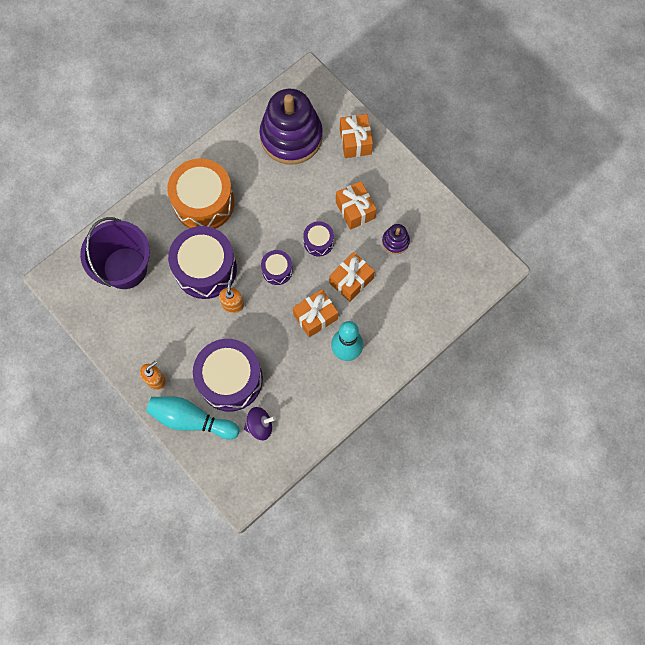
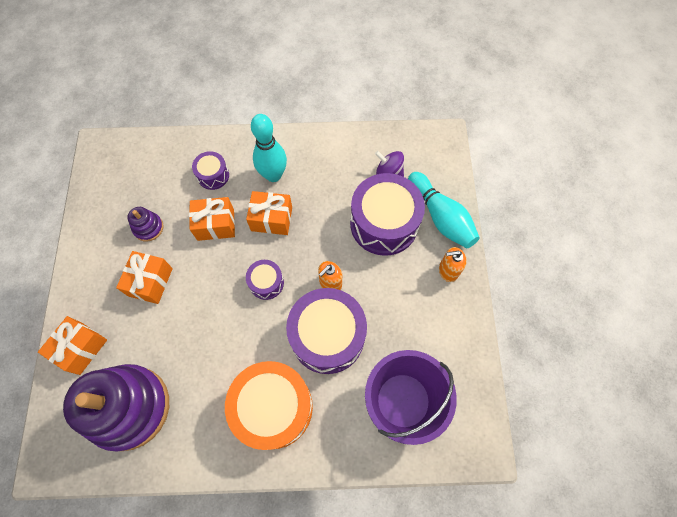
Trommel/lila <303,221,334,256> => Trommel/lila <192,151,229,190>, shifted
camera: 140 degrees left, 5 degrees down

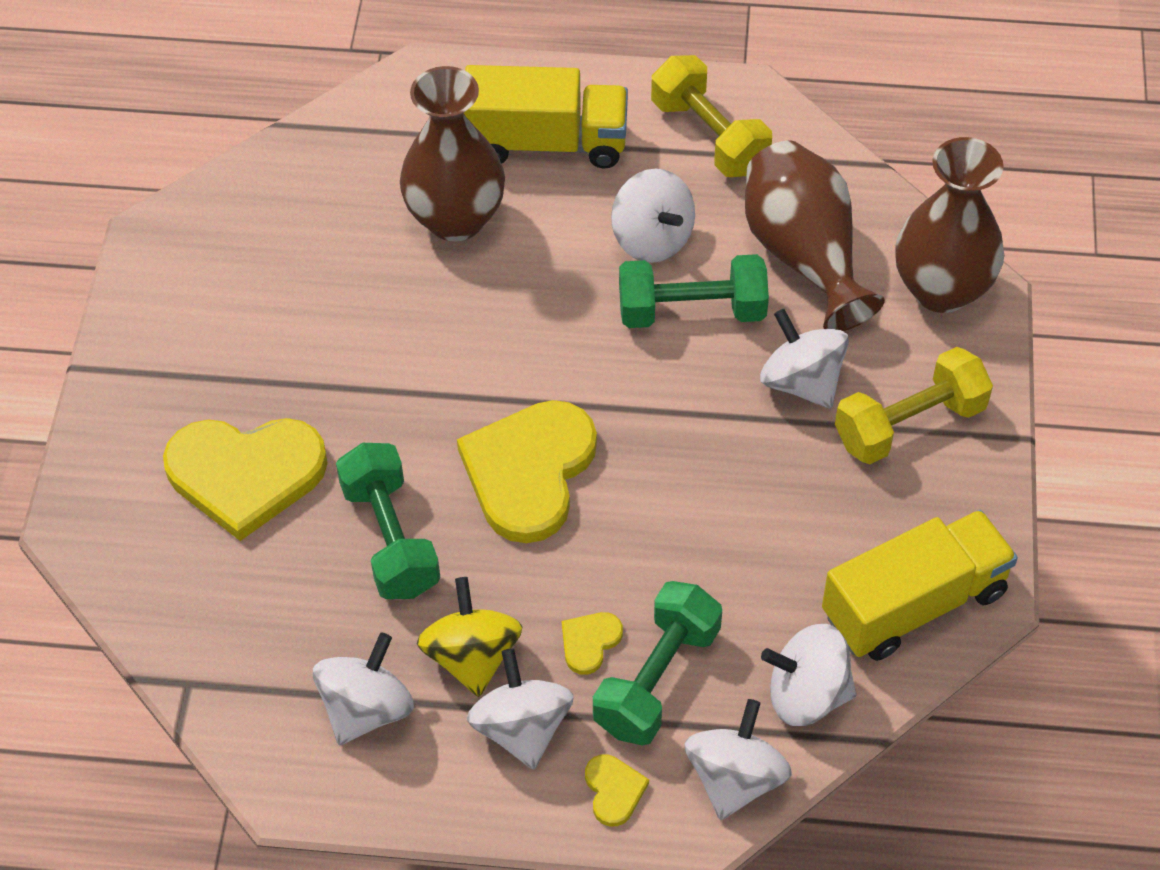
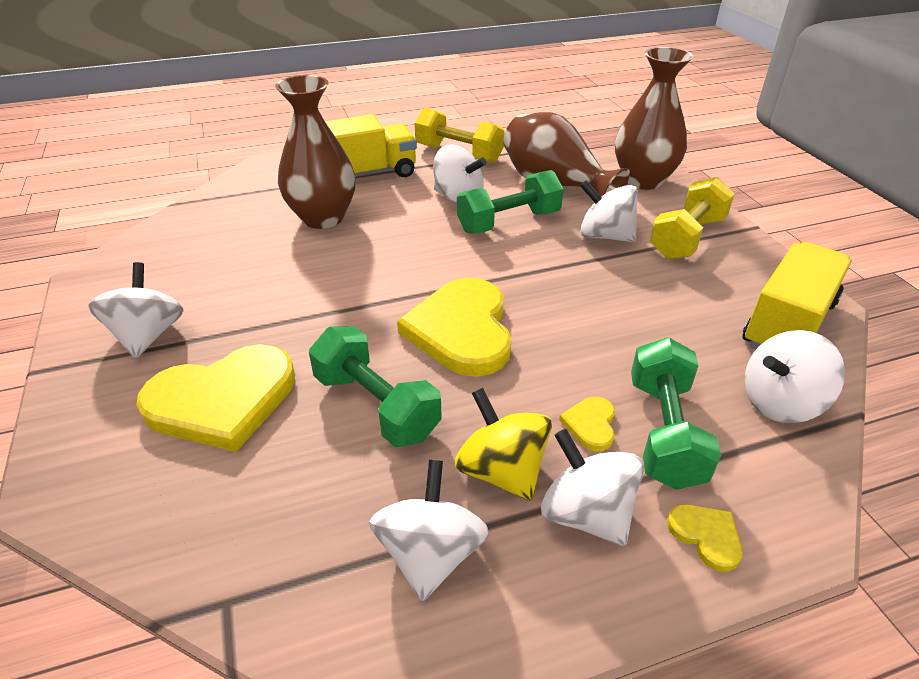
Kreisel/weiß <685,699,792,820> => Kreisel/weiß <88,262,184,359>, shifted
camera: 25 degrees left, 15 degrees down

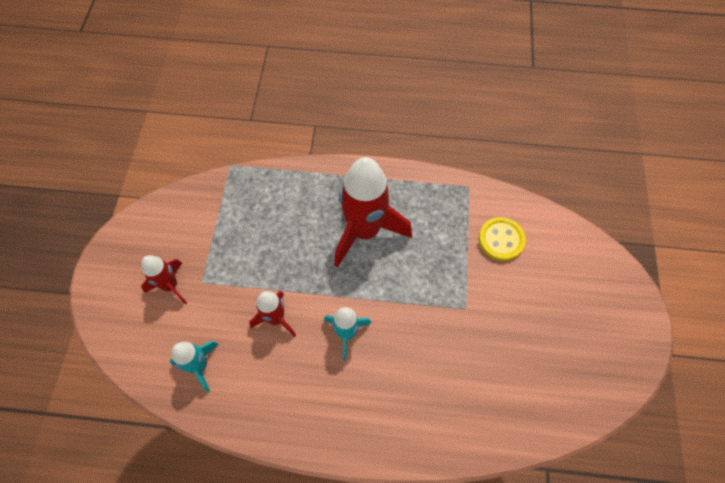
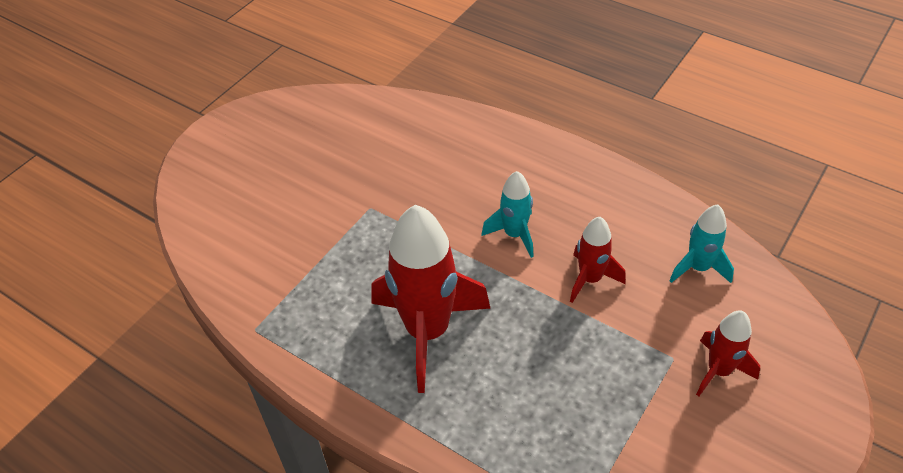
Knopf/gelb <479,217,526,261> => nothing
camera: 150 degrees left, 15 degrees down

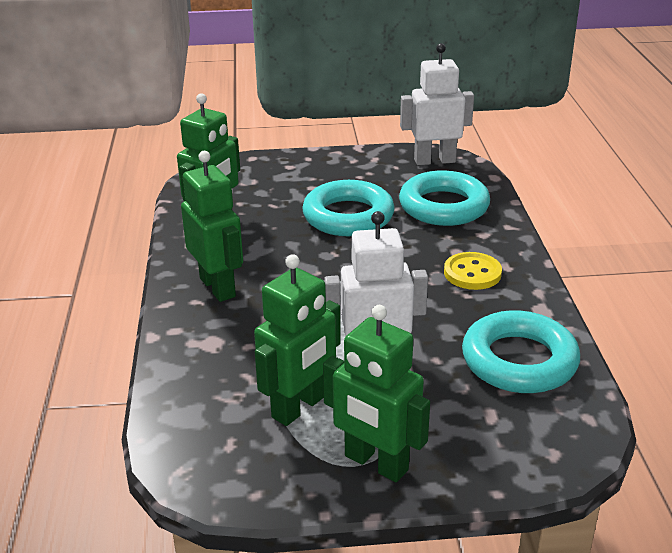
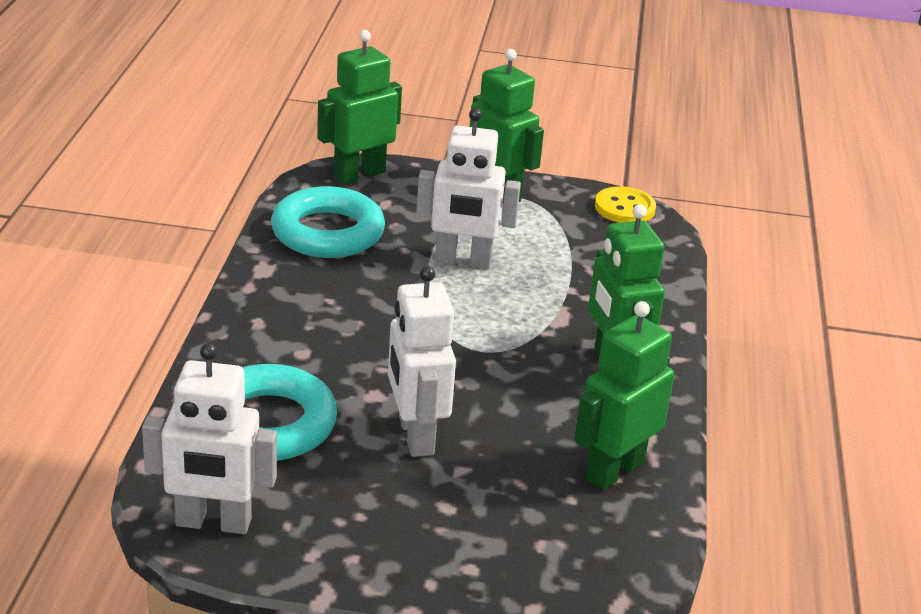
Roboter/grün <254,254,341,426> => Roboter/grün <317,30,402,184>, shifted
Knopf/gelb <444,252,502,290> => Knopf/gelb <595,186,656,223>, shifted
Ring/türkis <302,180,395,236> => Roboter/weiß <388,266,456,457>
camera: 170 degrees left, 0 degrees up

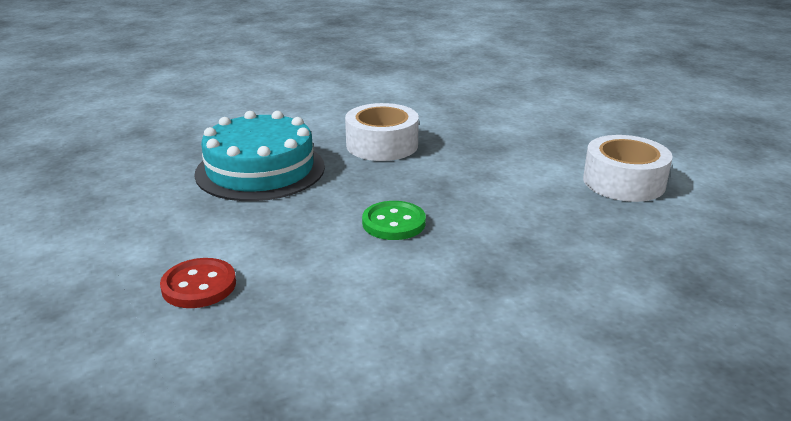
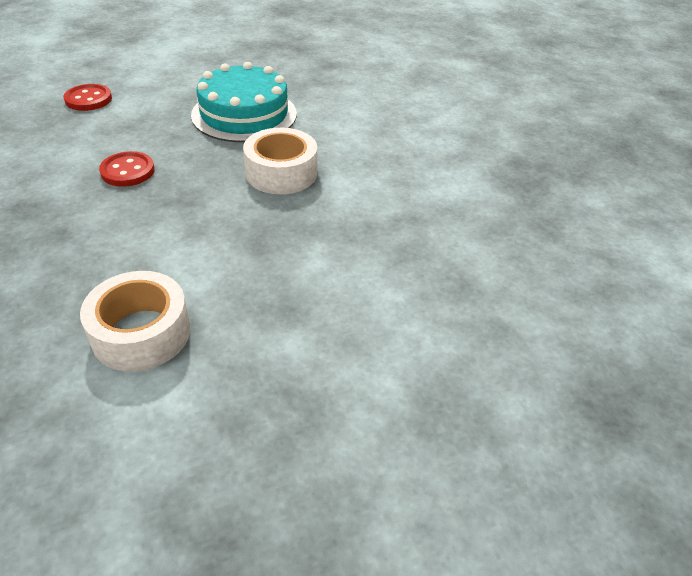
Knopf/grün <362,201,426,240> => Knopf/rot <99,151,155,187>
camera: 90 degrees right, 15 degrees up

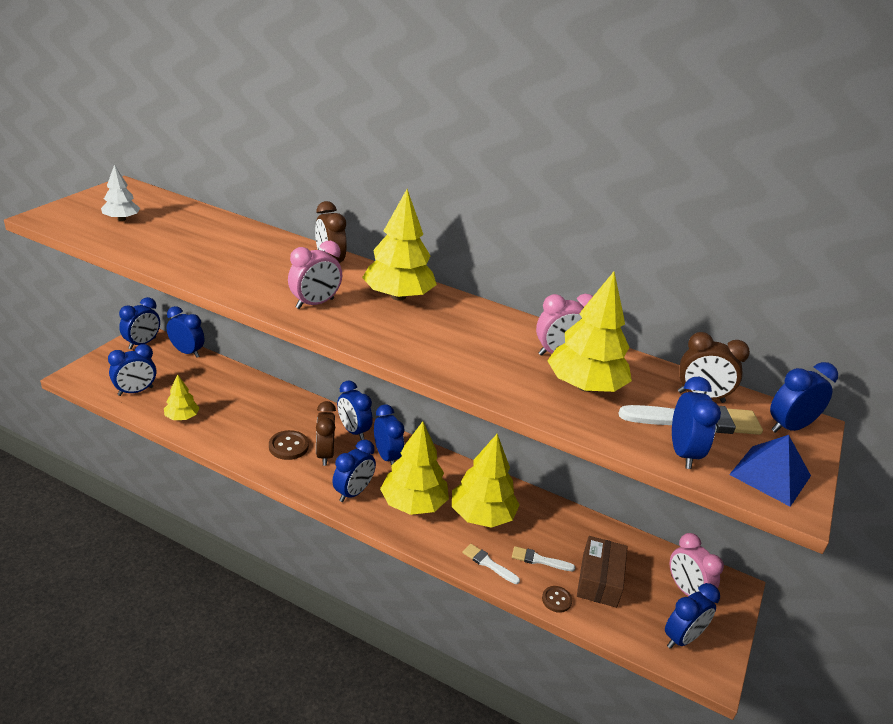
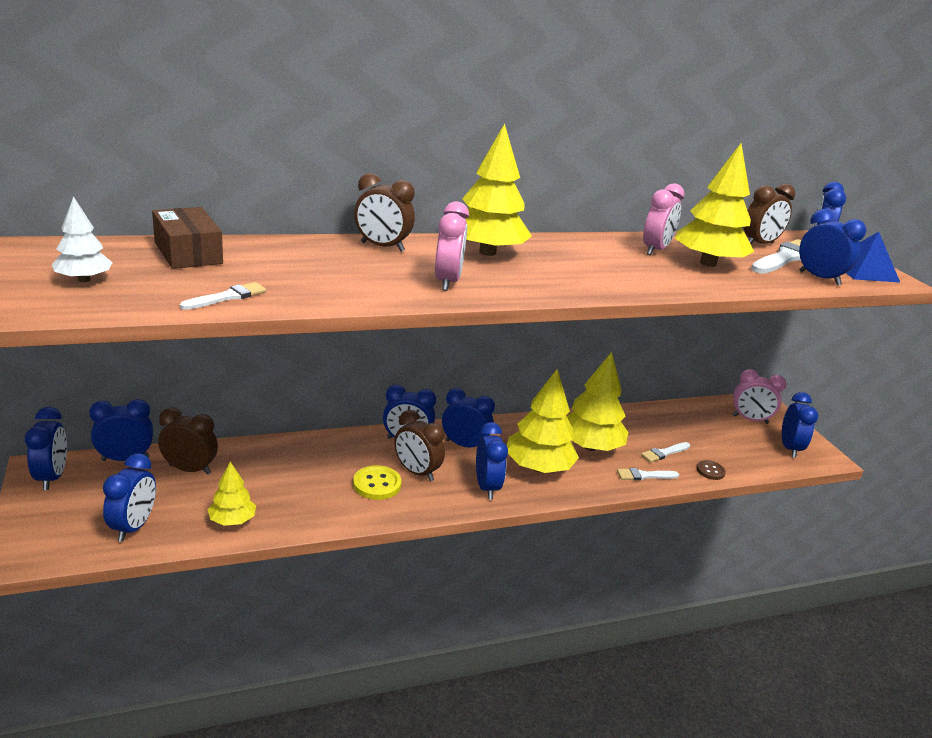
nothing => Wecker/braun <158,407,218,475>
nothing => Pinsel/weiß <180,282,266,310>
Schachtel/braun <577,536,628,608> => Schachtel/braun <152,207,223,269>, shifted
Knopf/braun <269,430,309,460> => Knopf/gelb <353,465,402,500>
camera: 45 degrees left, 5 degrees down

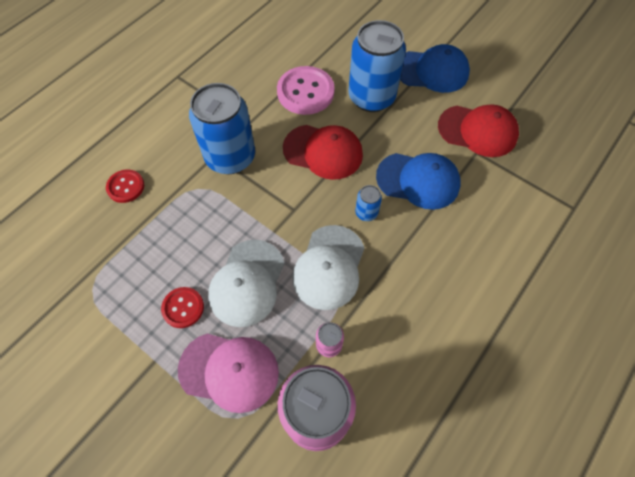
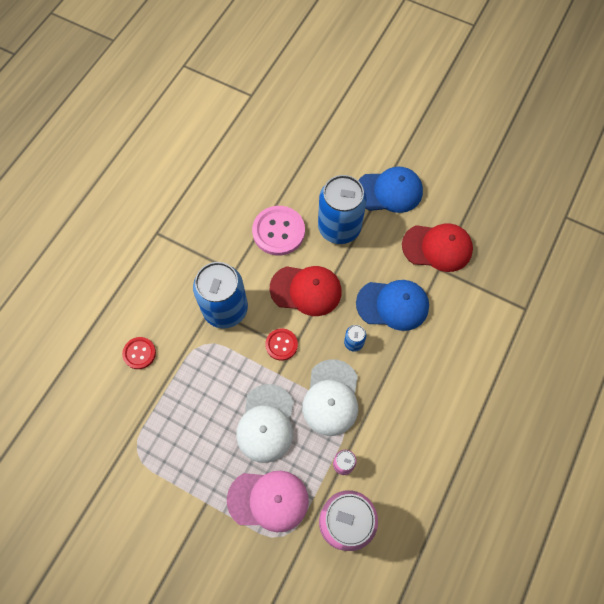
Knopf/rot <161,287,204,328> => Knopf/rot <265,328,298,361>, shifted
camera: 10 degrees left, 5 degrees up

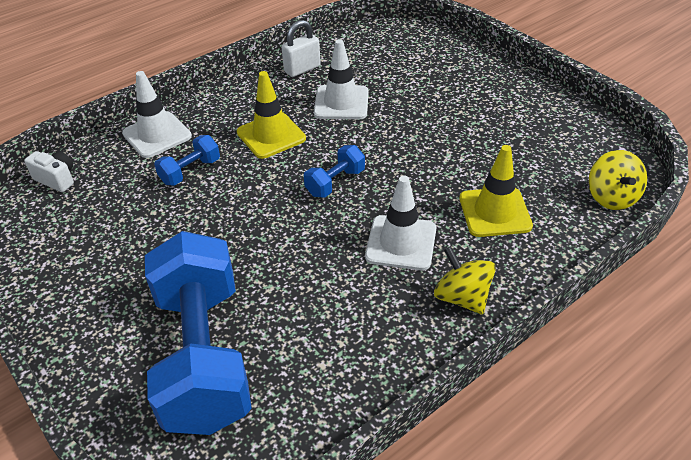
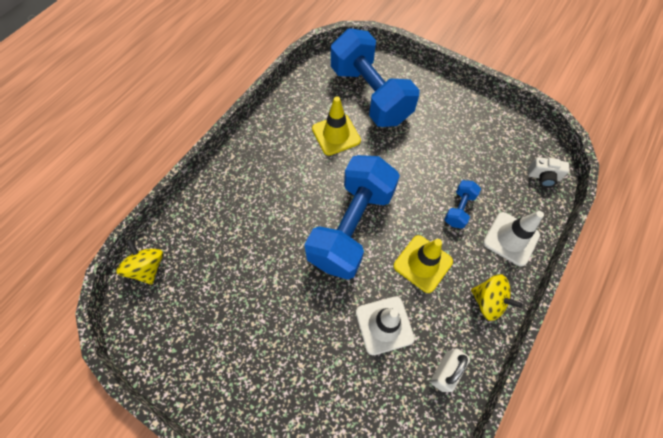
Leitkegel/weiß <365,176,436,270> => nothing
Kreisel/gelb <434,246,496,315> => Kreisel/gelb <471,274,522,321>, shifted
Leitkegel/gelb <460,145,533,237> => Leitkegel/gelb <312,96,361,156>, shifted
Hantel/blau <304,145,365,198> => Hantel/blau <304,155,400,280>, x2.40
camera: 160 degrees right, 20 degrees up

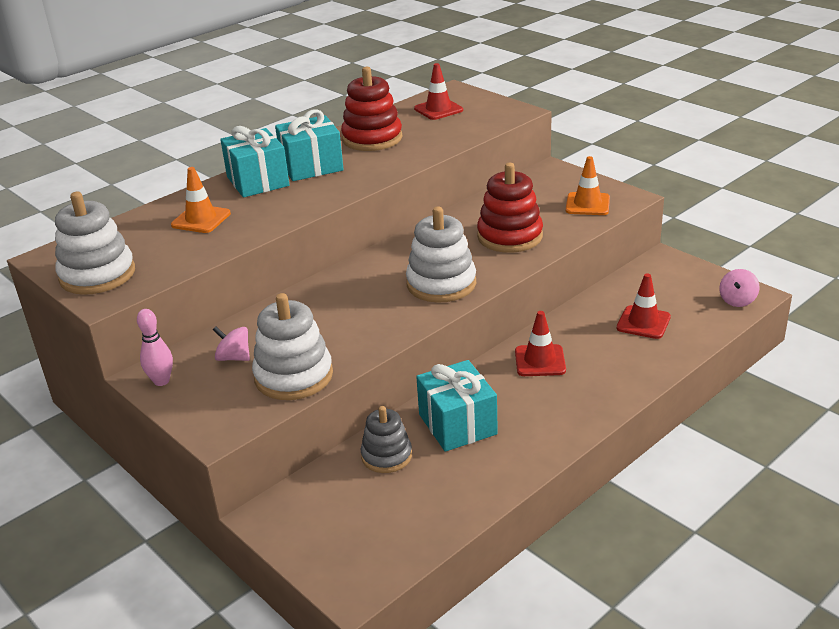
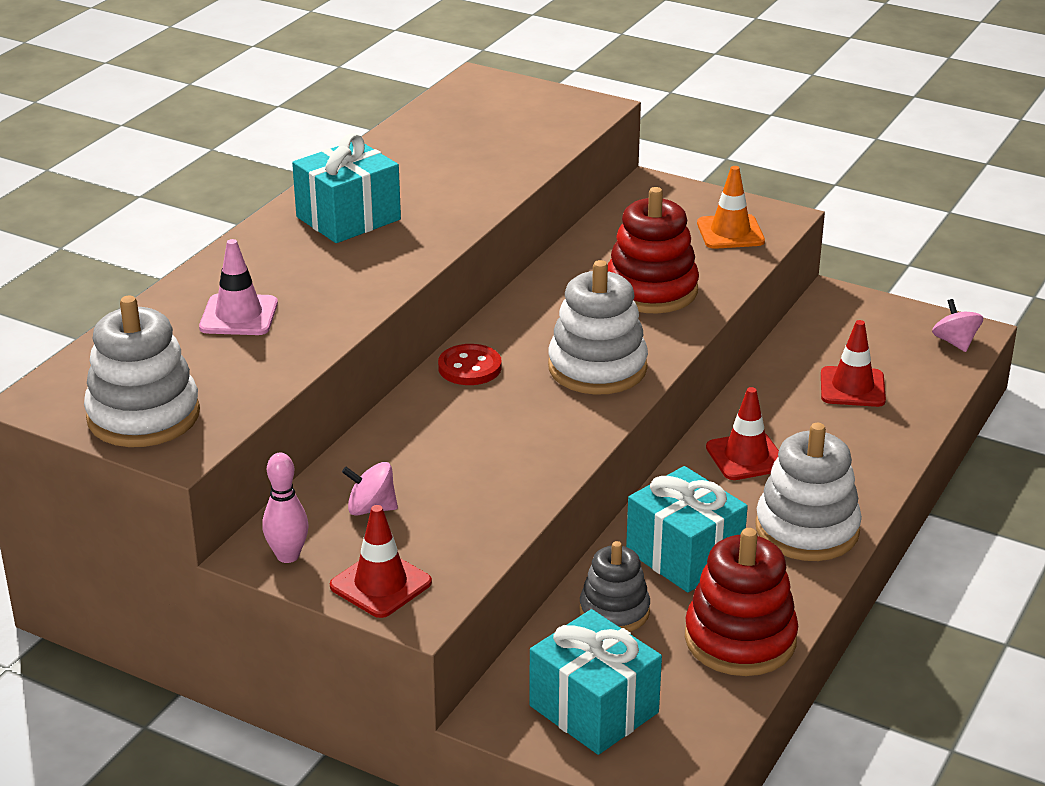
nothing => Knopf/rot <438,344,502,385>
Geschenk/türkis <220,126,289,198> => Geschenk/türkis <530,609,662,755>, shifted
Stapelspielzeug/weiß <252,293,333,400> => Stapelspielzeug/weiß <755,423,862,561>, shifted
Stapelspielzeug/rot <341,67,402,151> => Stapelspielzeug/rot <685,528,798,676>, shifted
Leitkegel/rot <414,63,463,120> => Leitkegel/rot <330,505,432,618>, shifted
Leitkegel/orange <171,167,231,233> => Leitkegel/rosa <199,239,278,335>
Kreisel/rosa <719,269,760,307> => Kreisel/rosa <932,299,983,352>, 150 degrees clockwise
camera: 20 degrees left, 0 degrees up

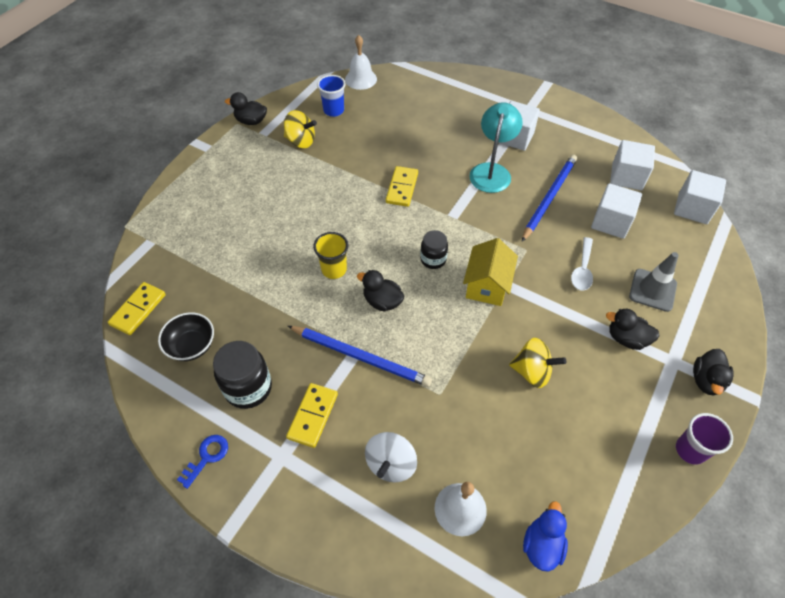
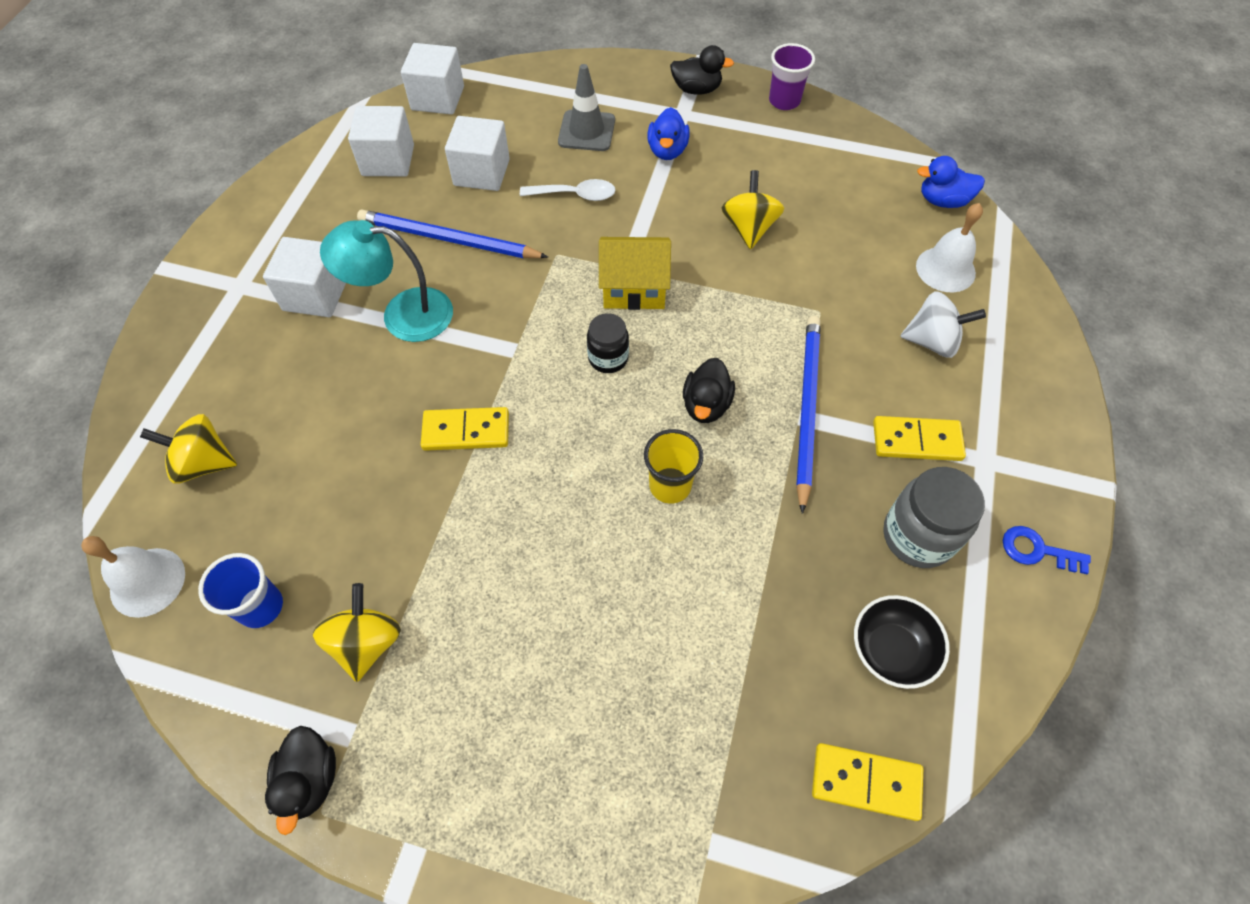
nothing => Kreisel/gelb <140,414,237,484>
Einmachglas/schwarz <213,341,272,409> => Einmachglas/grau <883,467,985,568>
Ente/schwarz <606,309,660,350> => Ente/blau <647,107,690,160>
camera: 105 degrees left, 5 degrees up

